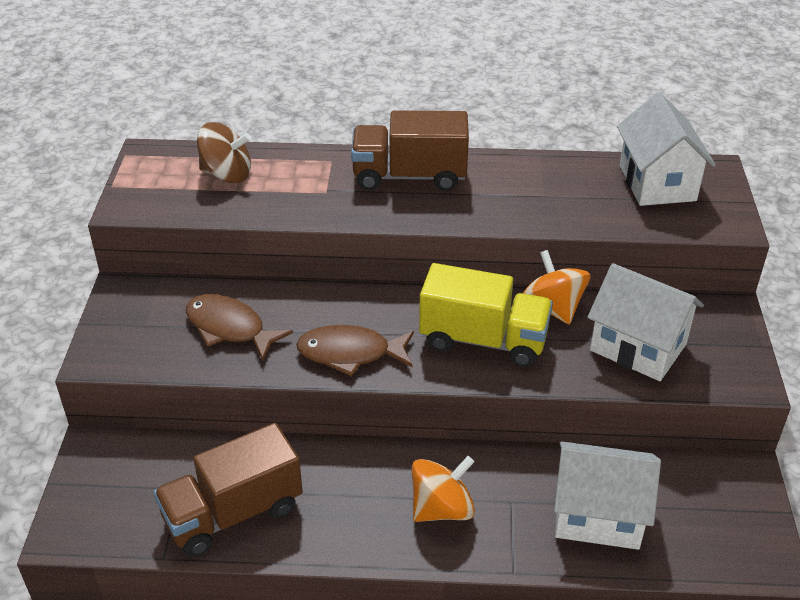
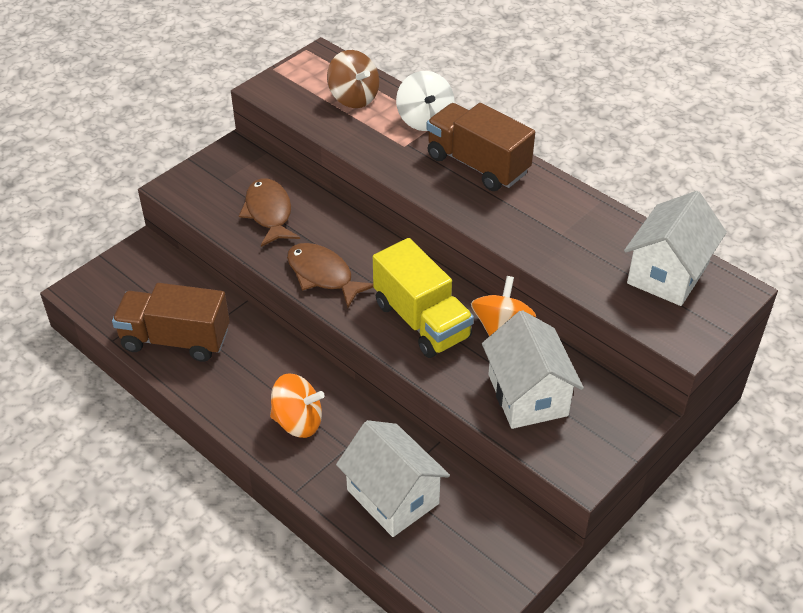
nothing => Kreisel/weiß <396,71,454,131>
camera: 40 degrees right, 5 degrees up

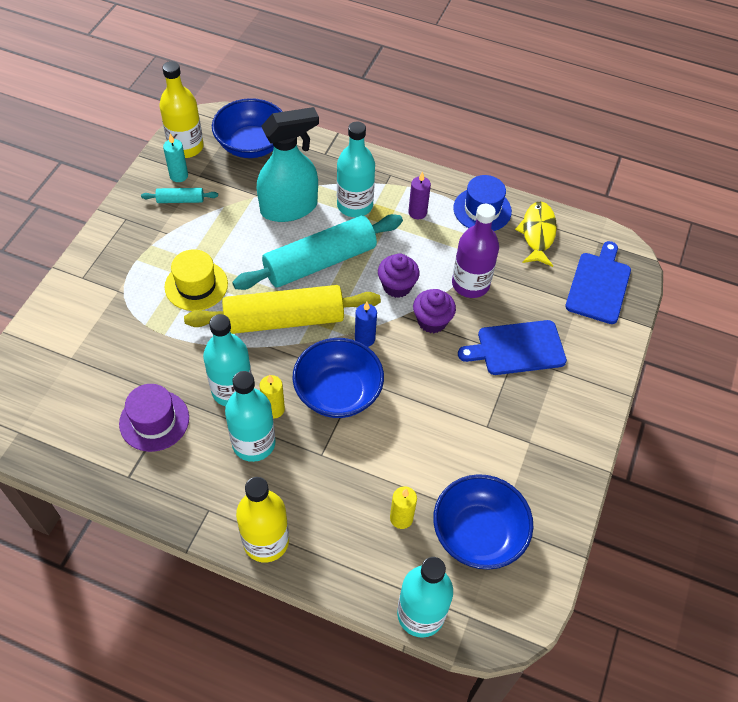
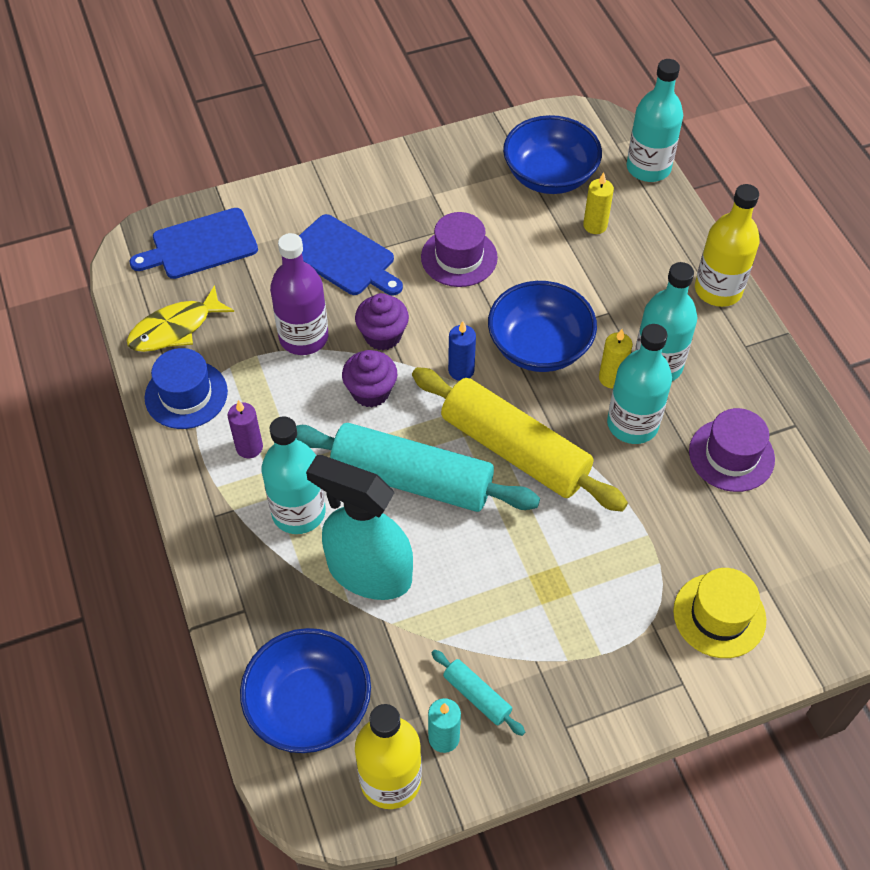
nothing => Hut/lila <421,212,498,287>
Hut/gelb <165,249,228,311> => Hut/gelb <673,568,766,658>, shifted
camera: 130 degrees left, 0 degrees up

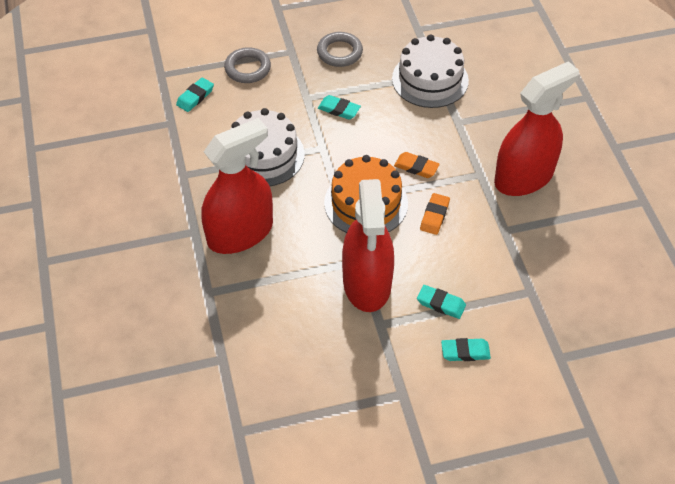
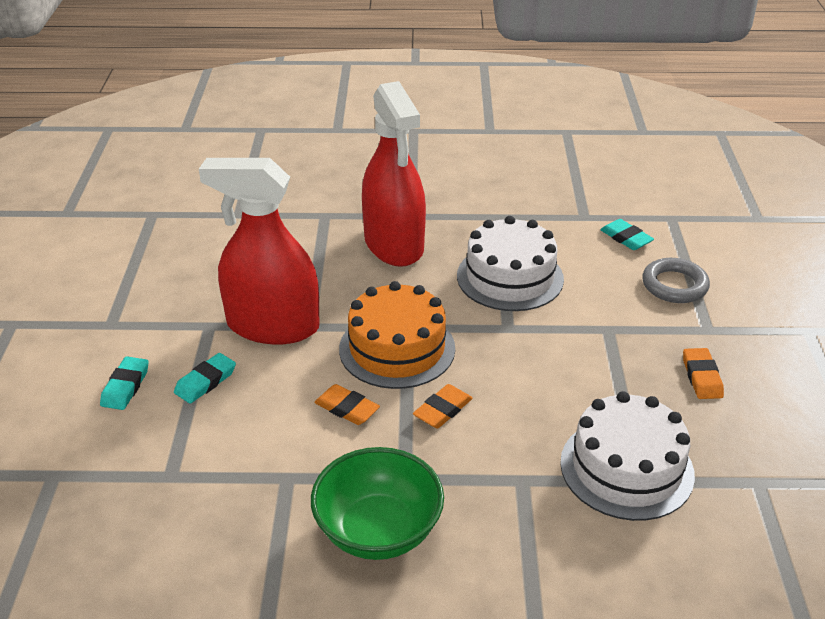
Radiergummi/türkis <318,95,361,120> => nothing
Ring/grau <317,32,363,67> => Radiergummi/orange <683,348,724,399>
Sprühflasche/rot <494,61,579,196> => Schüssel/grün <311,447,444,560>
camera: 105 degrees right, 15 degrees down

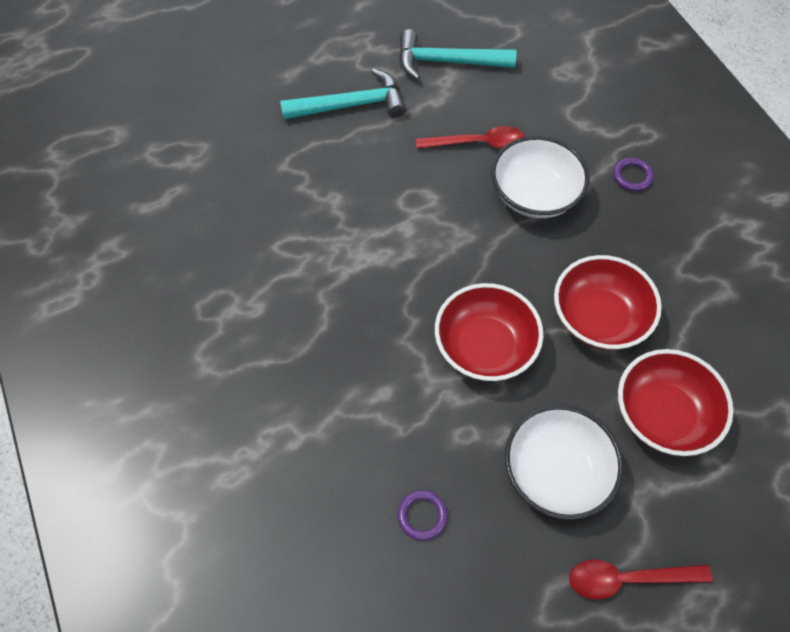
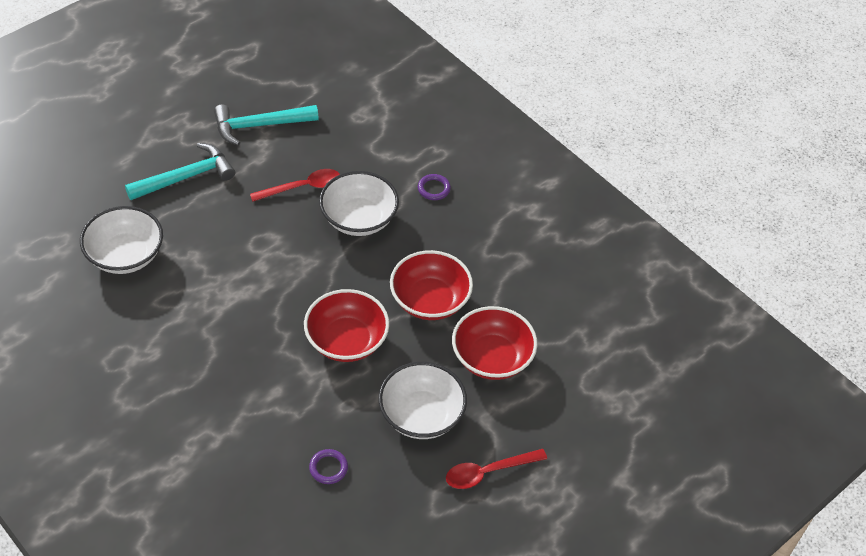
nothing => Schüssel/weiß <80,206,163,274>
camera: 20 degrees left, 10 degrees down

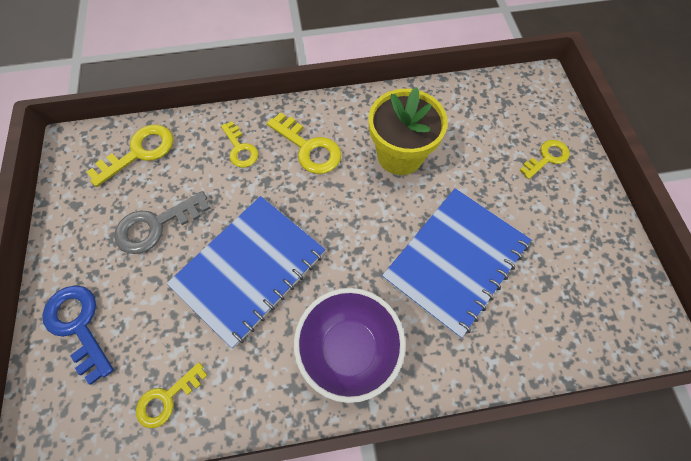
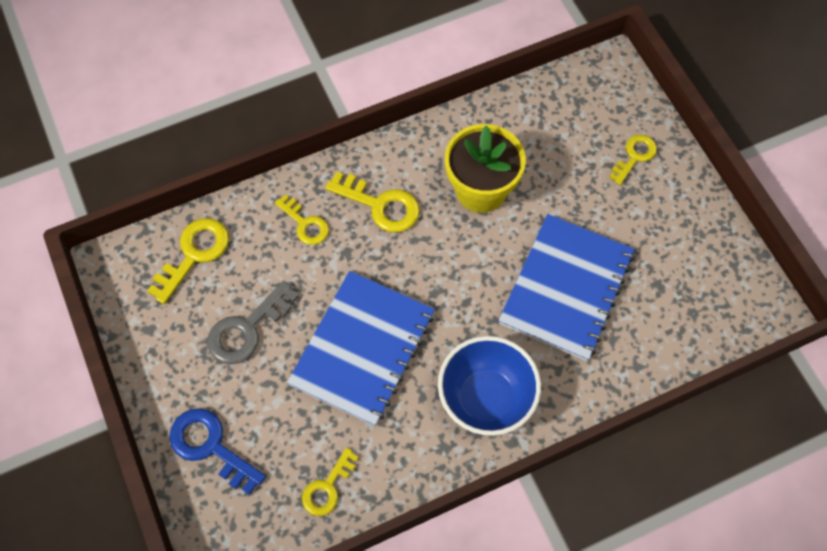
Schüssel/lila <294,288,406,403> => Schüssel/blau <438,336,541,436>
camera: 15 degrees left, 0 degrees up

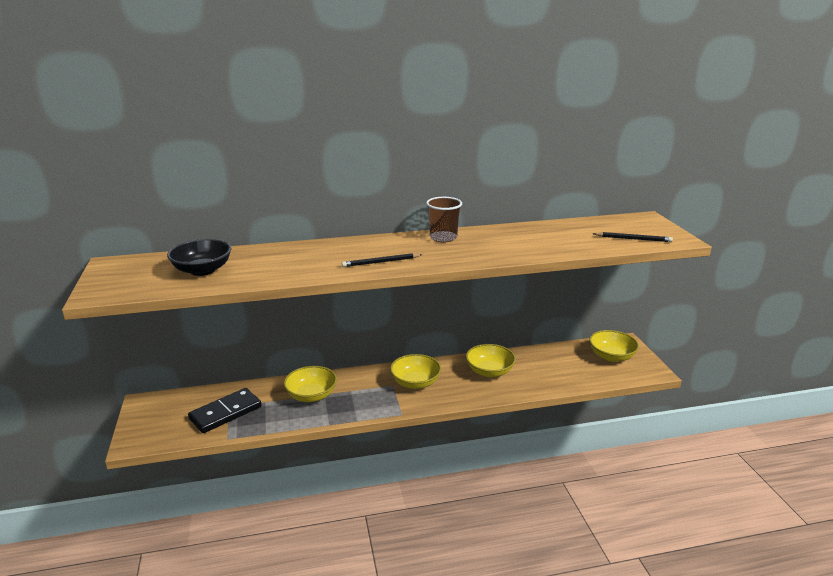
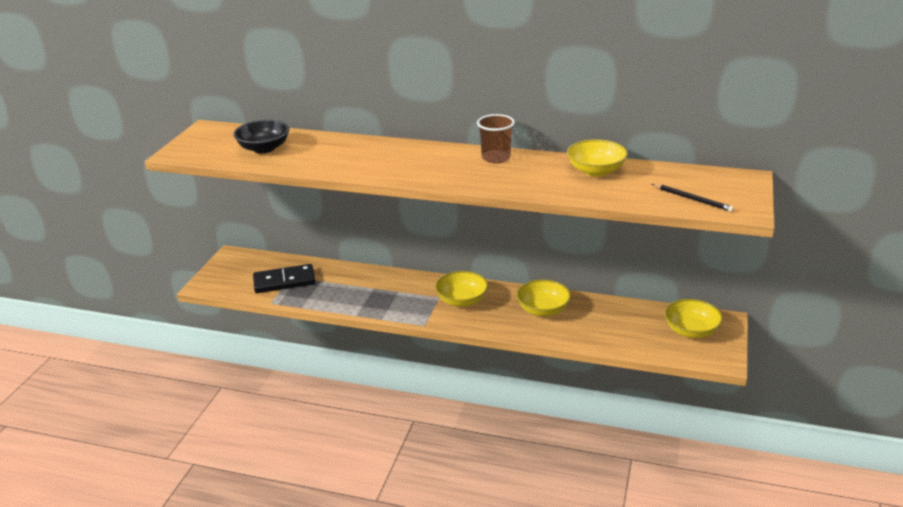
Bleistift/schwarz <342,253,422,267> => nothing
Schüssel/gelb <284,366,337,402> => Schüssel/gelb <567,139,628,177>, shifted
camera: 30 degrees right, 5 degrees up

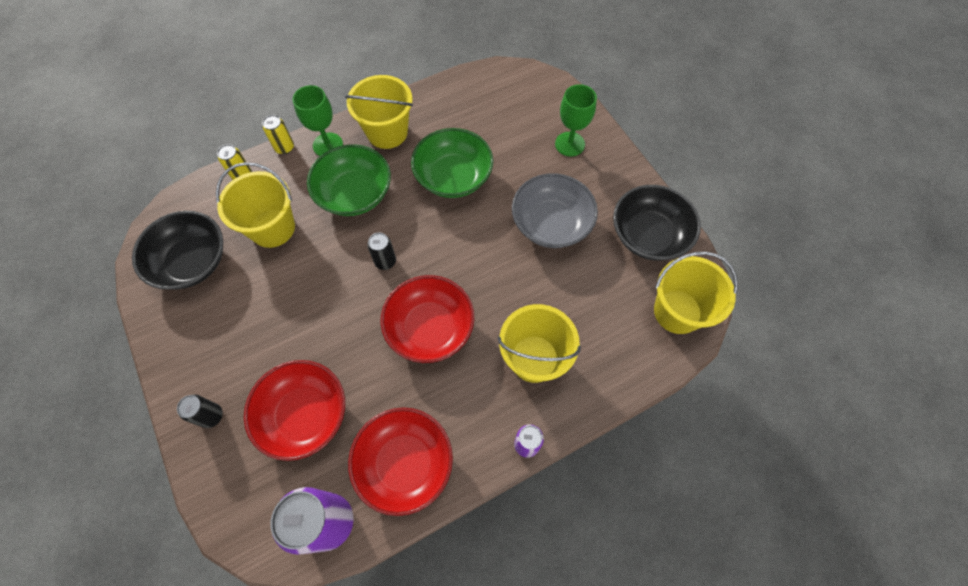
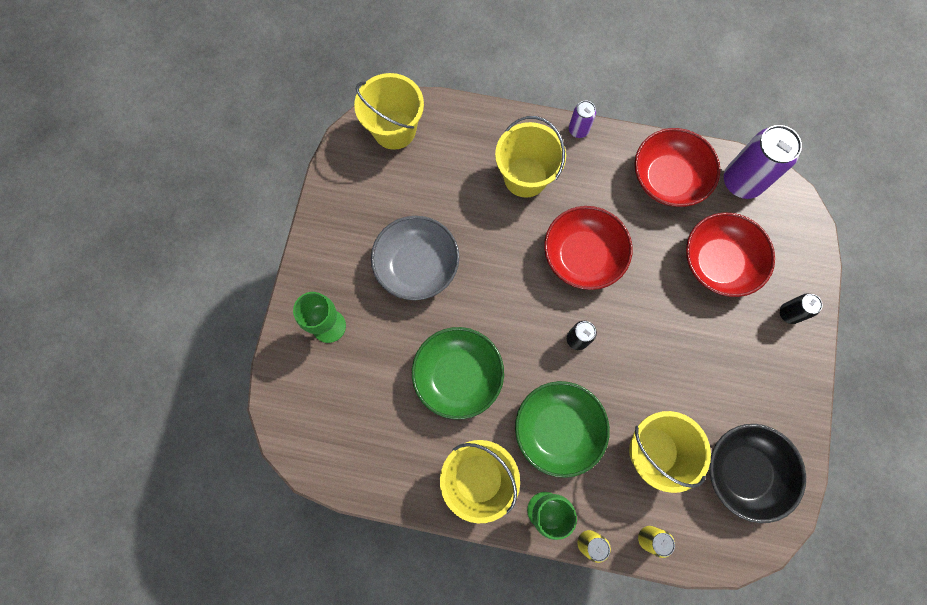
Schüssel/schwarz <613,185,701,261> => nothing
camera: 140 degrees left, 10 degrees up

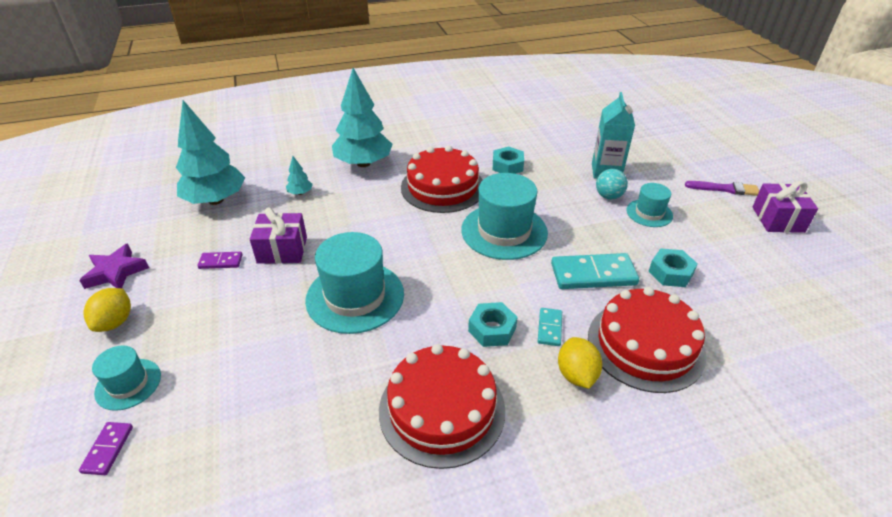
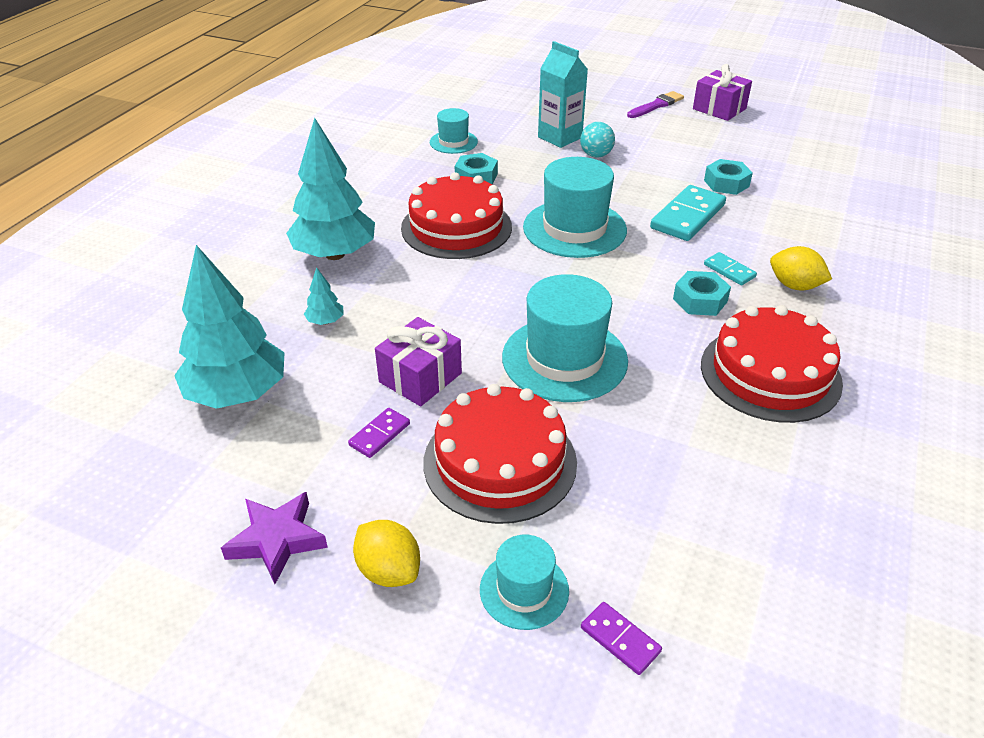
Kuchen/rot <588,287,706,393> => Kuchen/rot <423,384,577,524>, shifted
Hut/türkis <626,183,673,227> => Hut/türkis <430,108,478,154>, shifted
camera: 50 degrees left, 0 degrees up

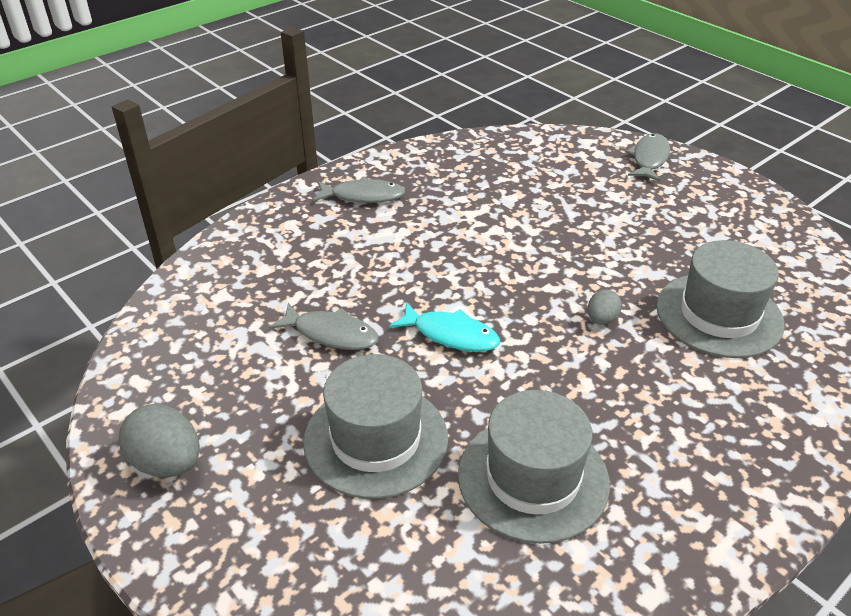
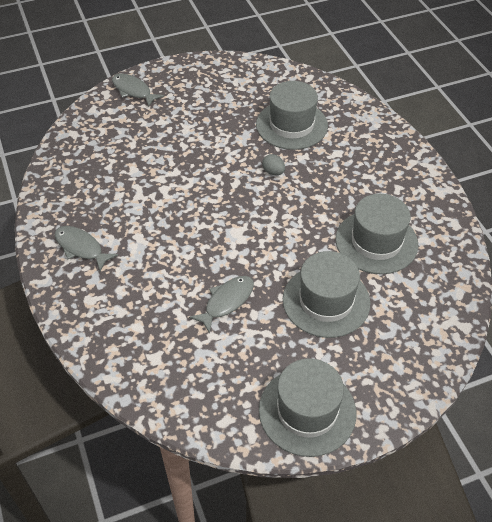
Fisch/türkis <389,302,500,352> => nothing
Ei/grau <119,404,200,477> => Hut/grau <259,358,356,457>
Fisch/grau <313,177,405,203> => Fisch/grau <55,226,118,271>, 75 degrees counterclockwise
camera: 70 degrees left, 10 degrees up

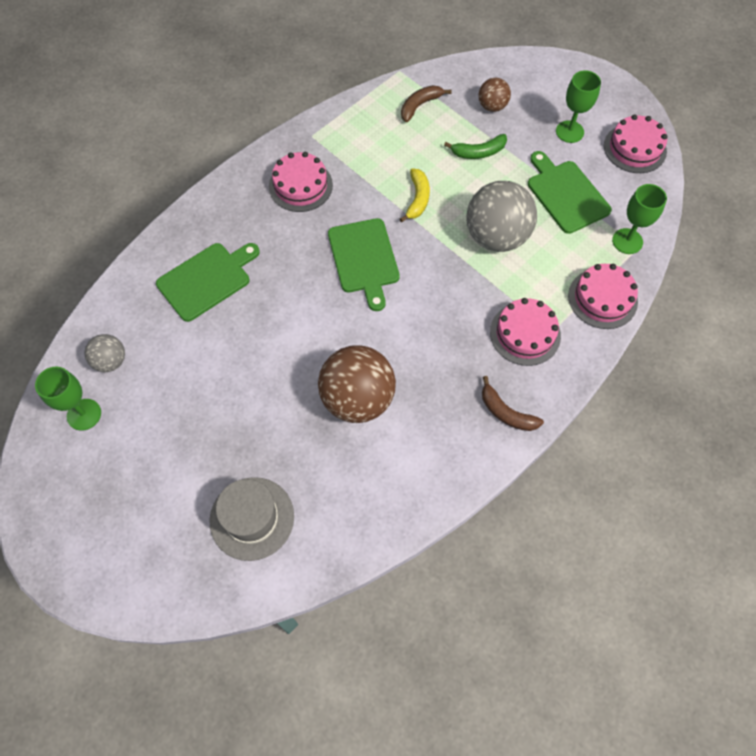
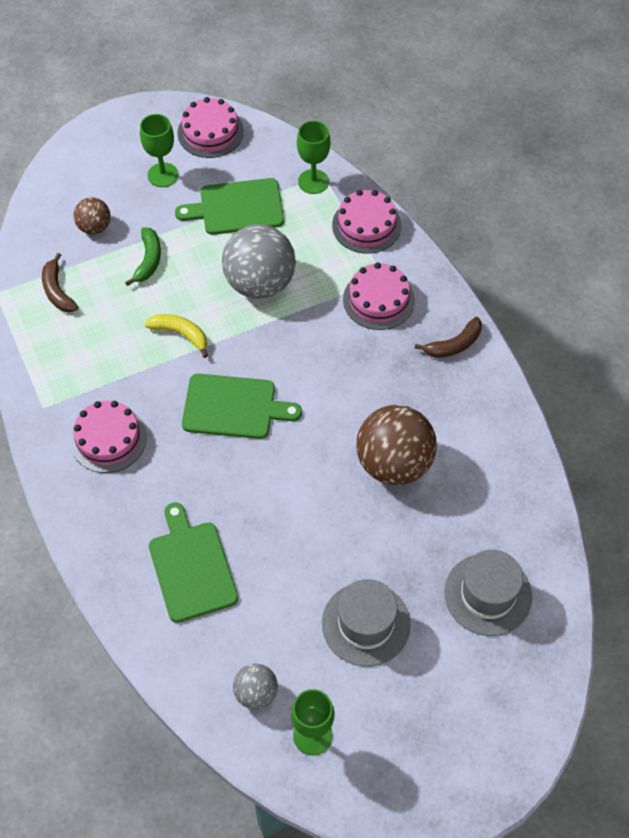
nothing => Hut/grau <322,579,411,667>
camera: 70 degrees left, 5 degrees down

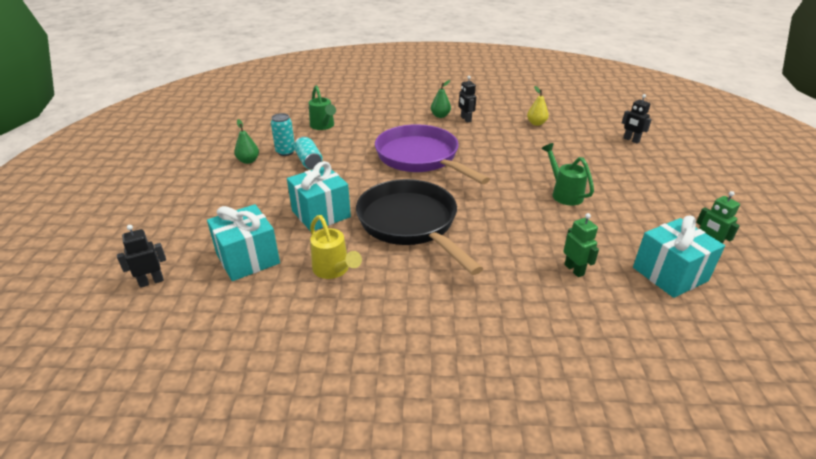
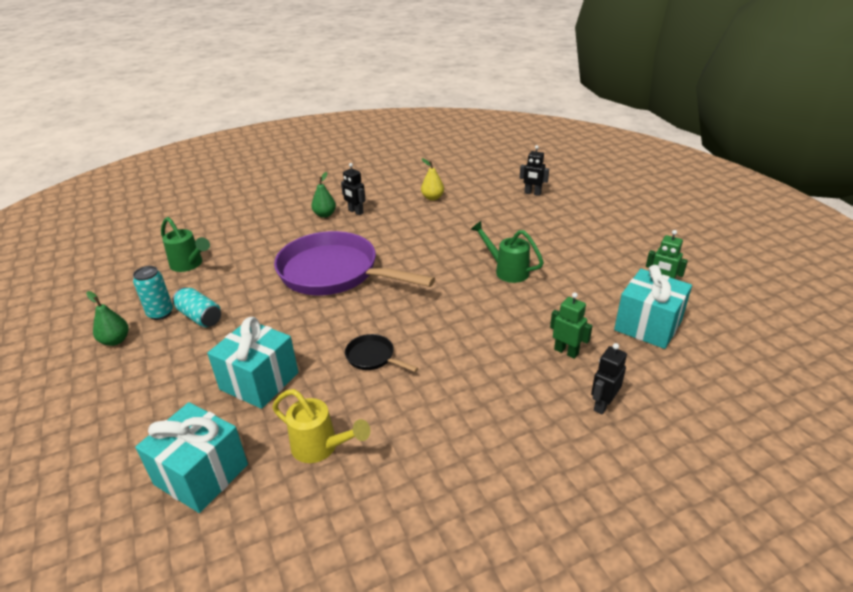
Roboter/schwarz <117,225,166,288> => Roboter/schwarz <591,343,627,415>, shifted
Pfanne/schwarz <356,179,483,275> => Pfanne/schwarz <345,334,418,372>, x0.40
camera: 25 degrees left, 0 degrees up

